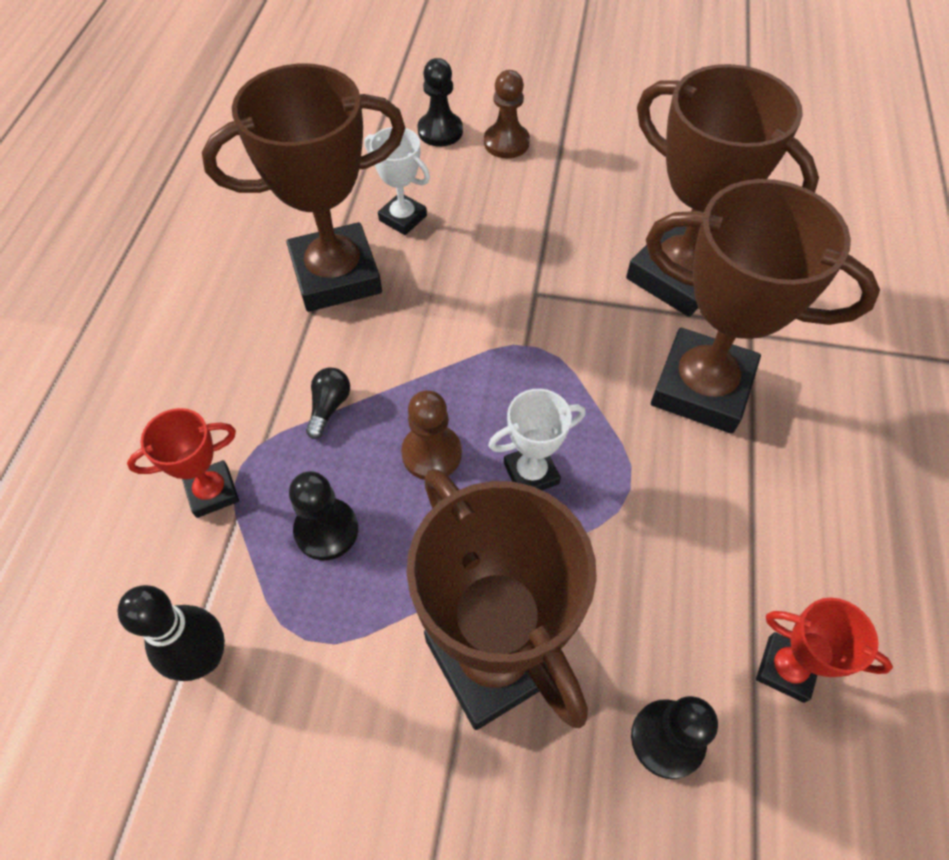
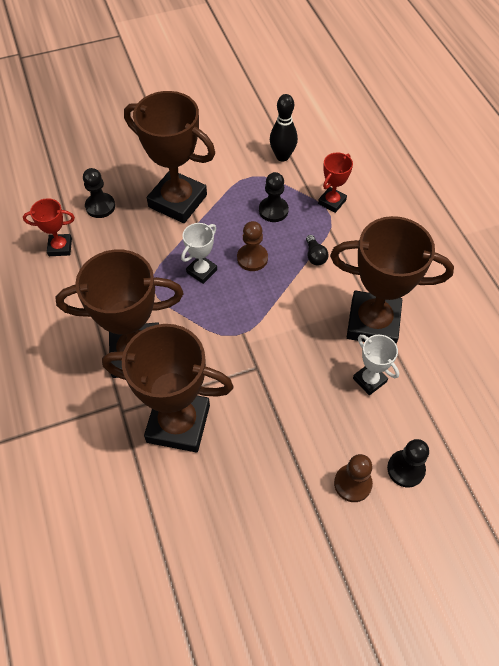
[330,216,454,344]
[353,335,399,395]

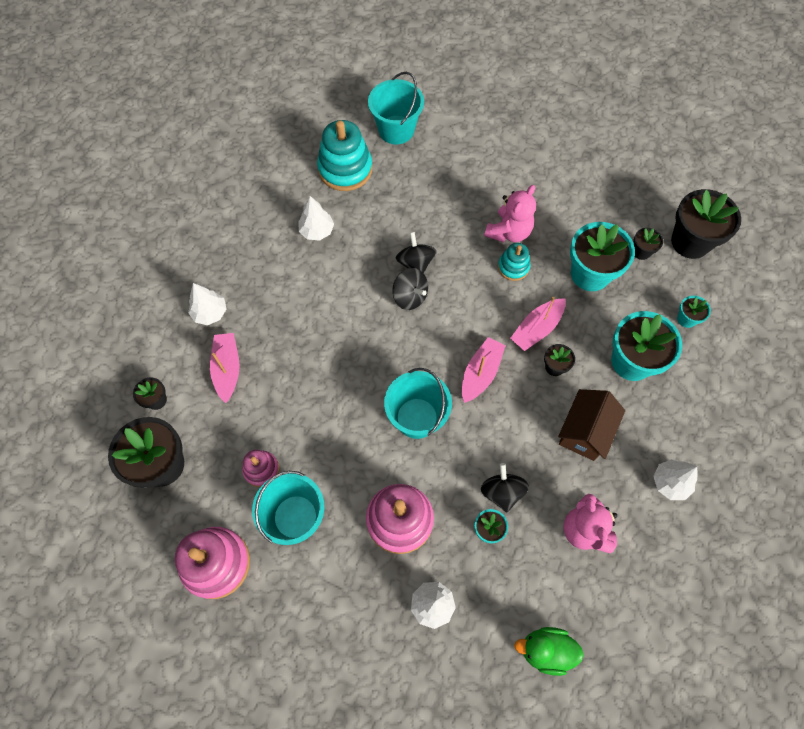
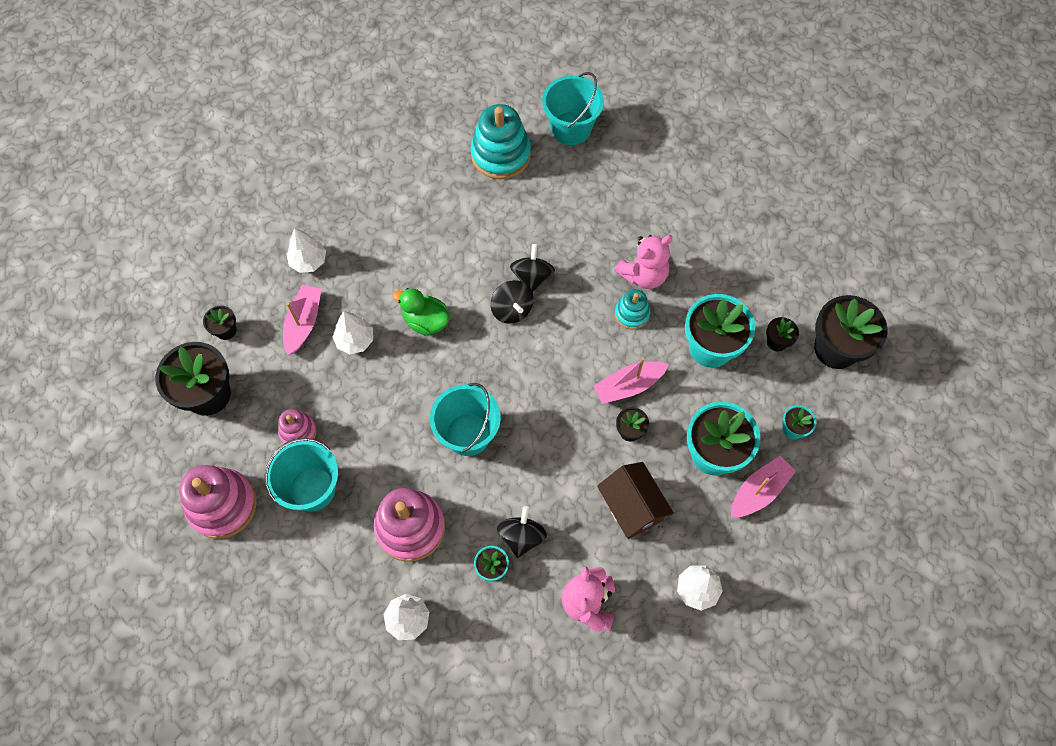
[332,311,373,354]
[731,456,796,517]
[597,462,674,539]
[393,288,450,336]

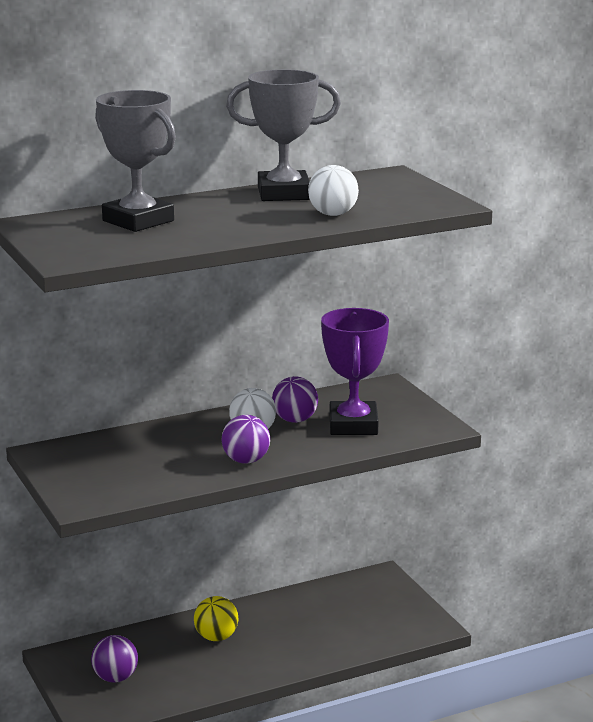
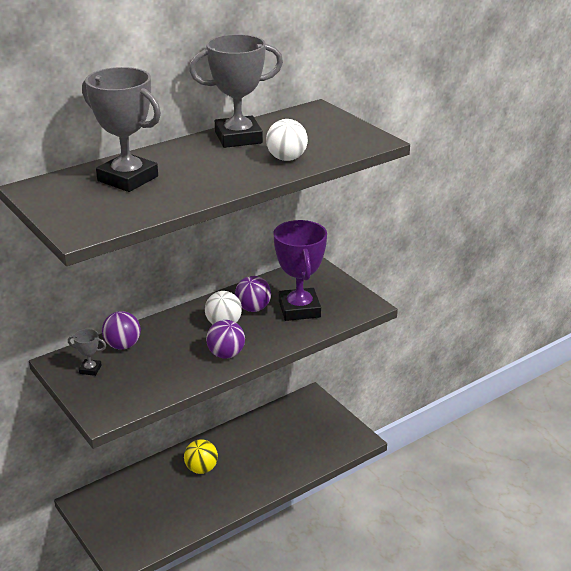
[102,311,141,350]
[68,329,106,376]

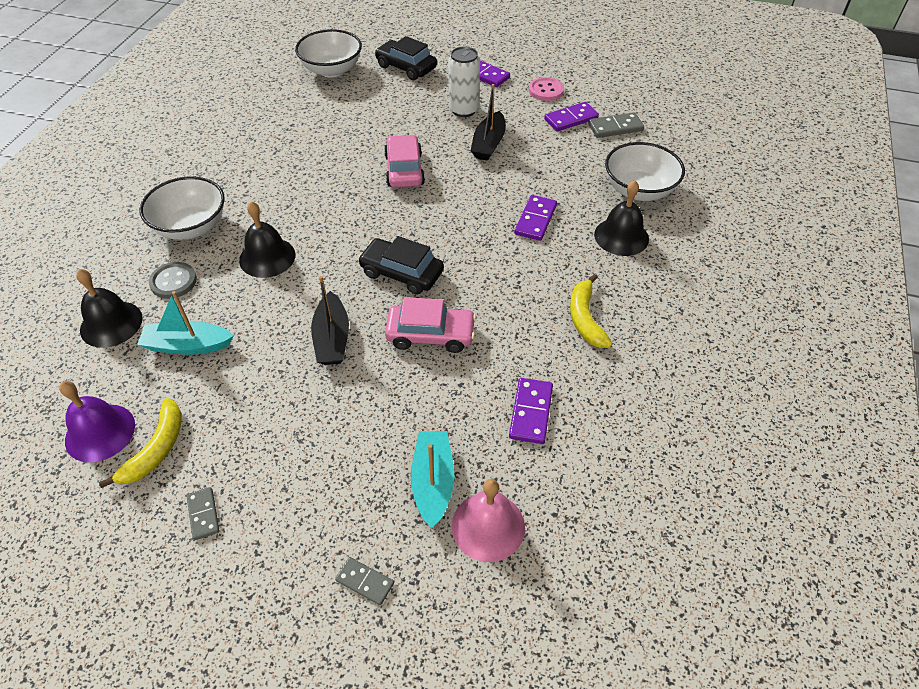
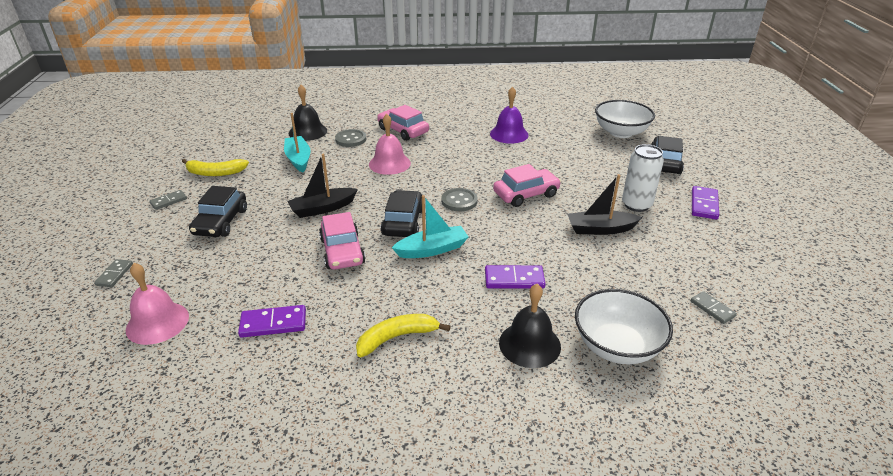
[529,77,564,101] (first image)
[544,102,599,132] (first image)
[690,291,737,324]
[377,105,429,141]
[369,114,411,175]
[490,87,529,144]
[392,195,468,258]
[189,186,247,237]
[441,188,478,211]

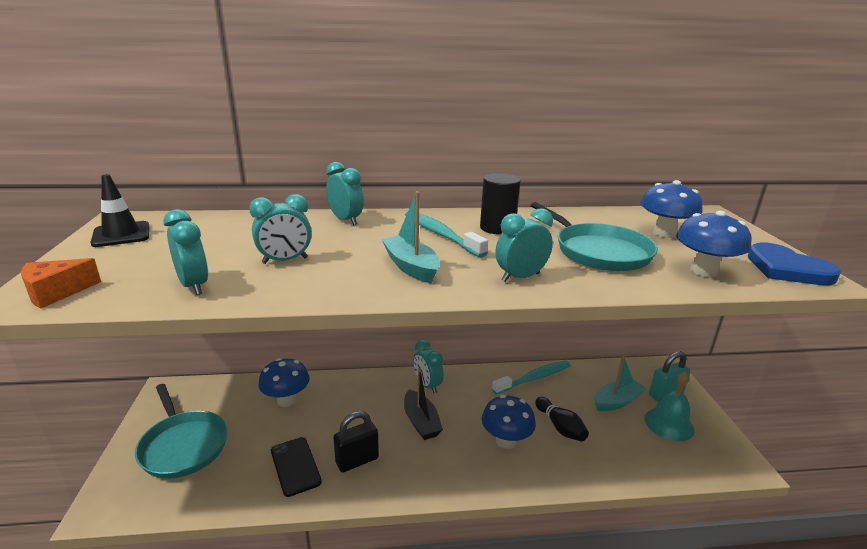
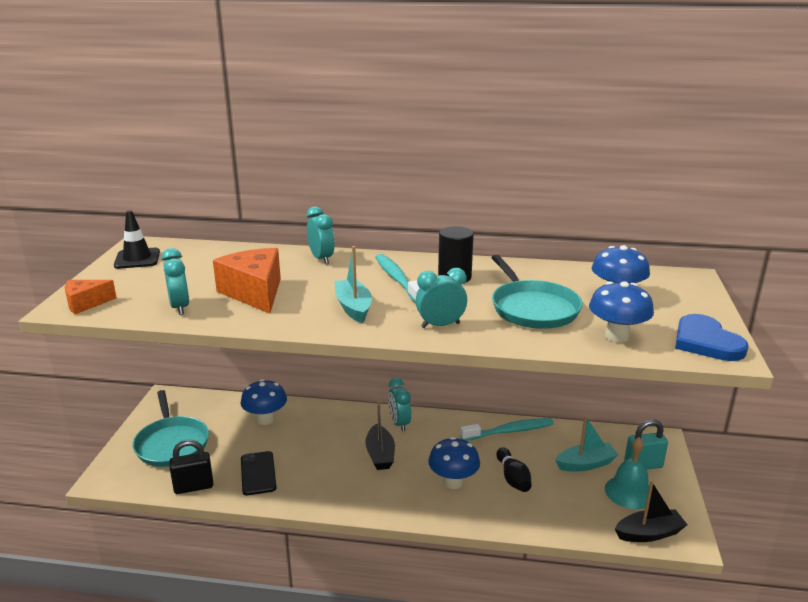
[213,248,281,314]
[169,440,213,494]
[615,481,687,542]

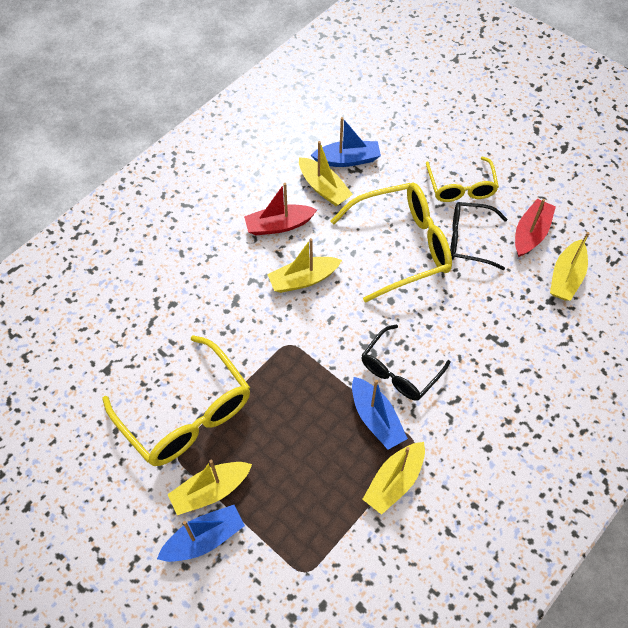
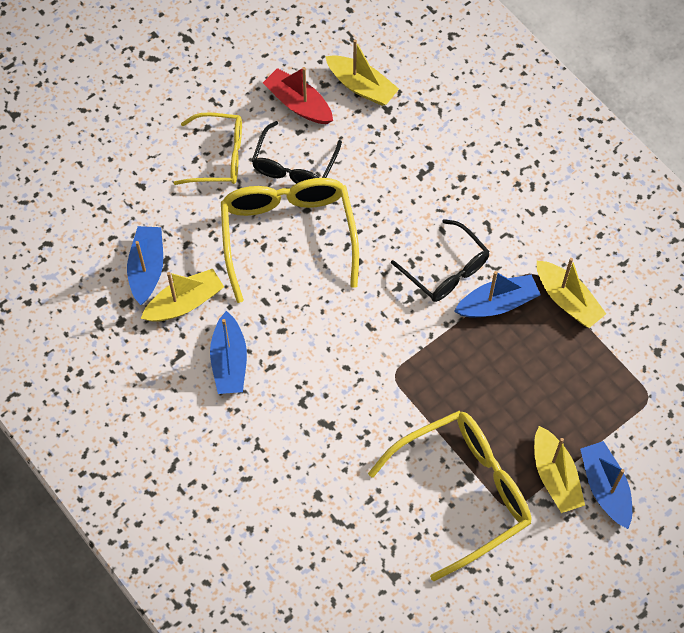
[210,311,247,394]
[267,238,342,293] (first image)

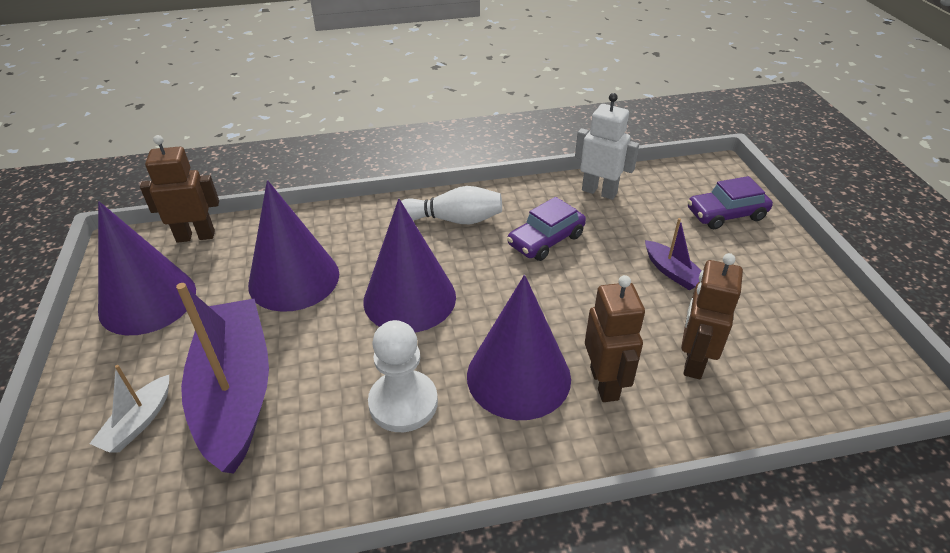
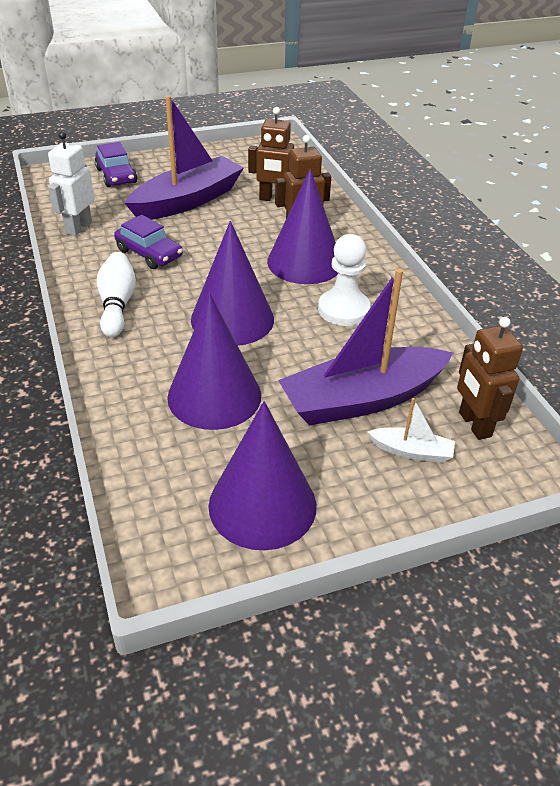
[457,317,523,440]
[125,95,244,220]

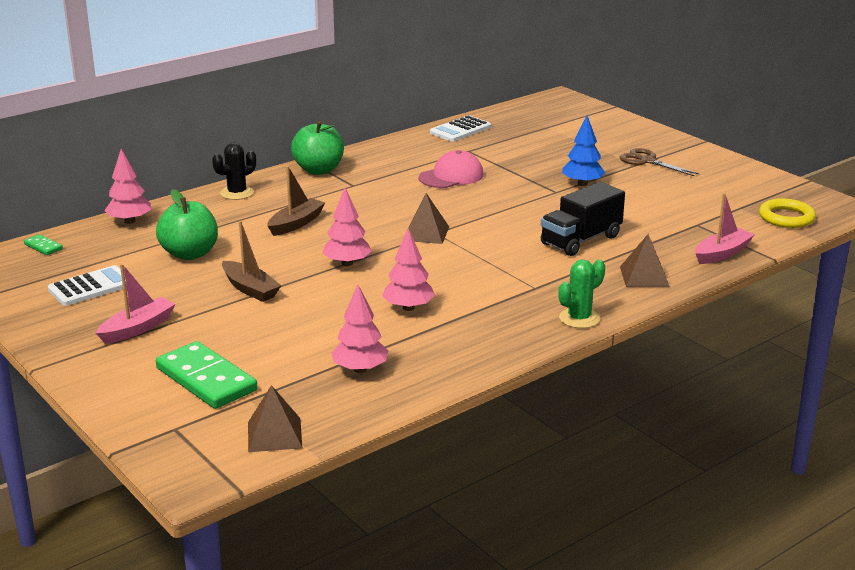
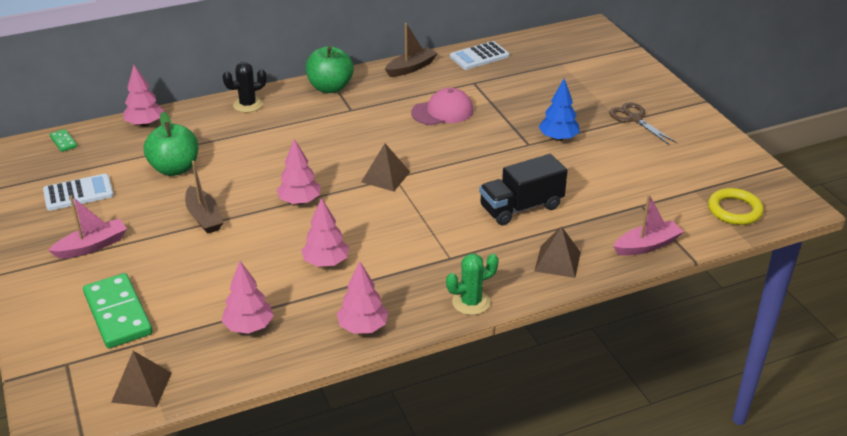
[385,23,438,77]
[337,262,388,334]

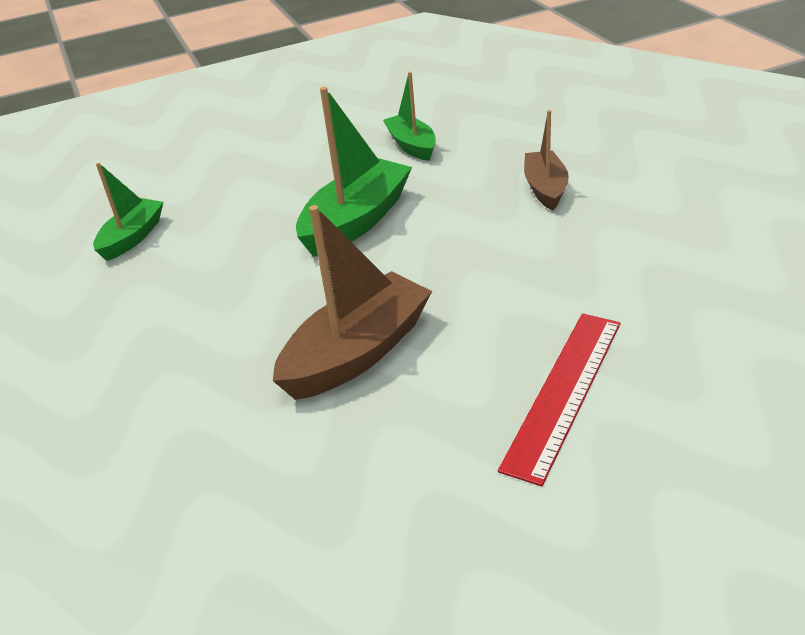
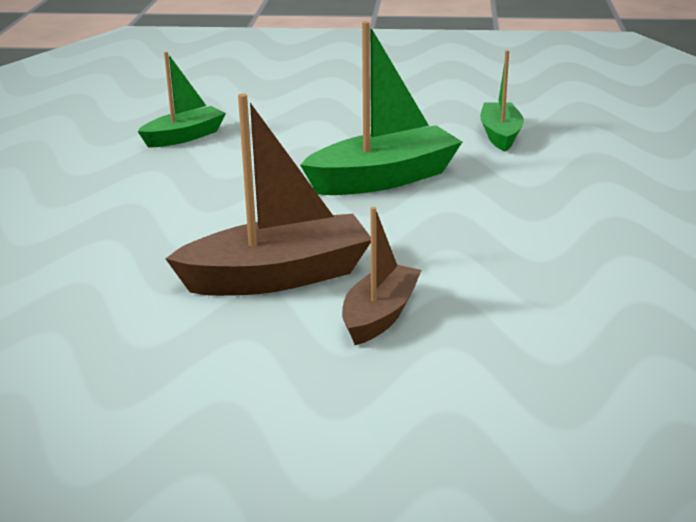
[342,207,422,345]
[498,313,620,486] (first image)

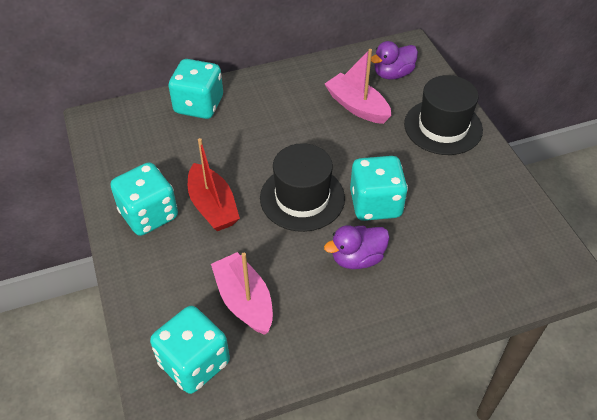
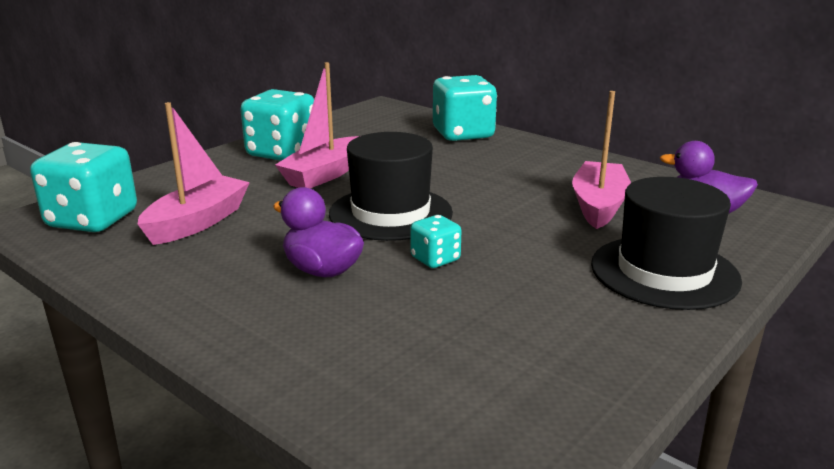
[275,62,359,188]
[410,215,461,268]

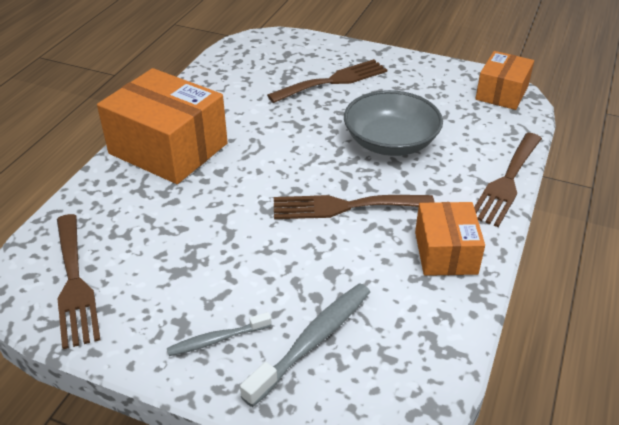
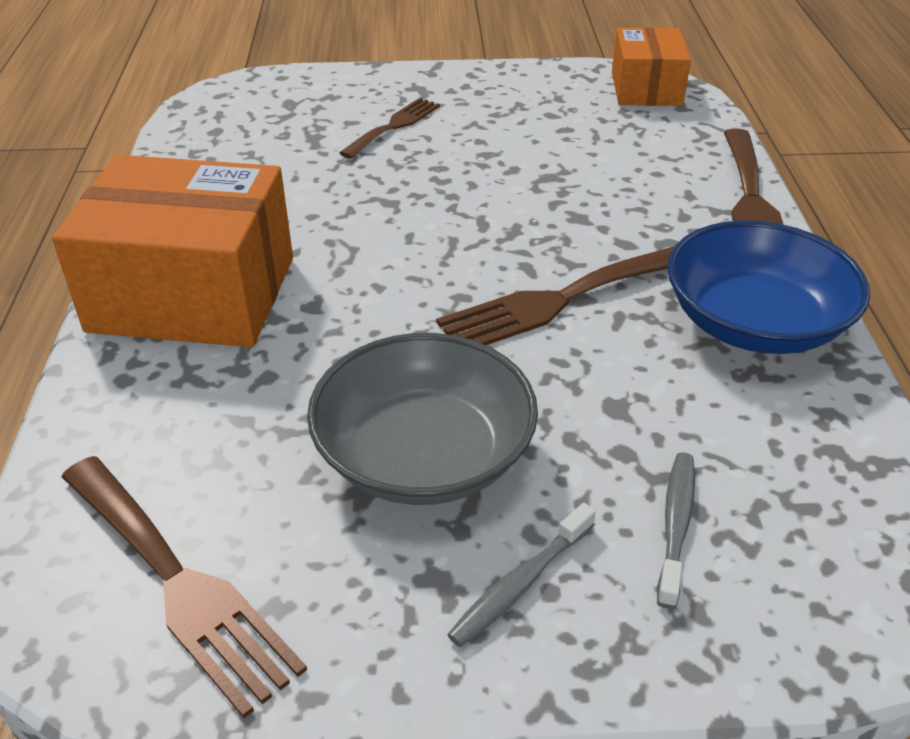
[340,98,440,159]
[307,333,538,505]
[667,220,870,354]
[657,452,695,609]

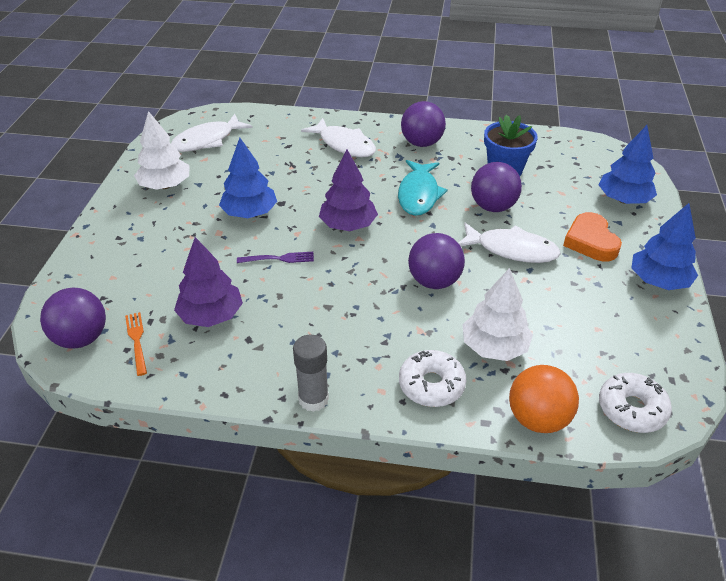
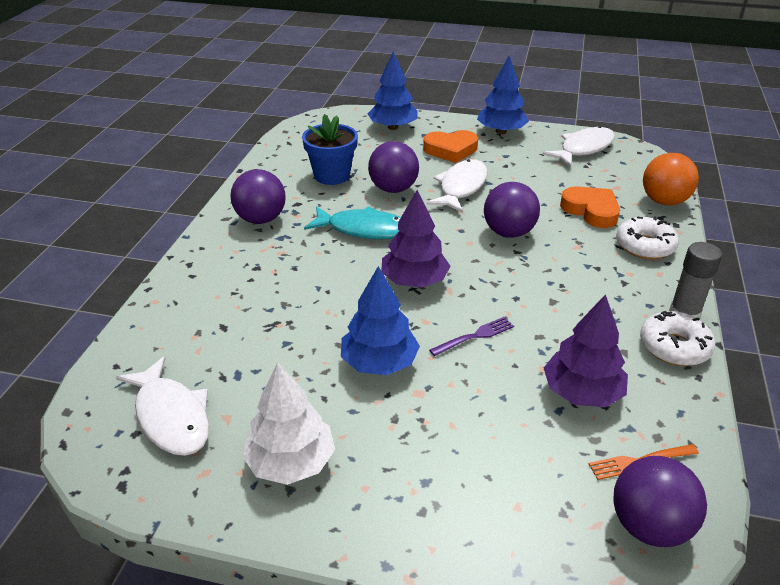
[542,126,615,167]
[429,317,514,356]
[560,186,620,228]
[640,311,715,366]

